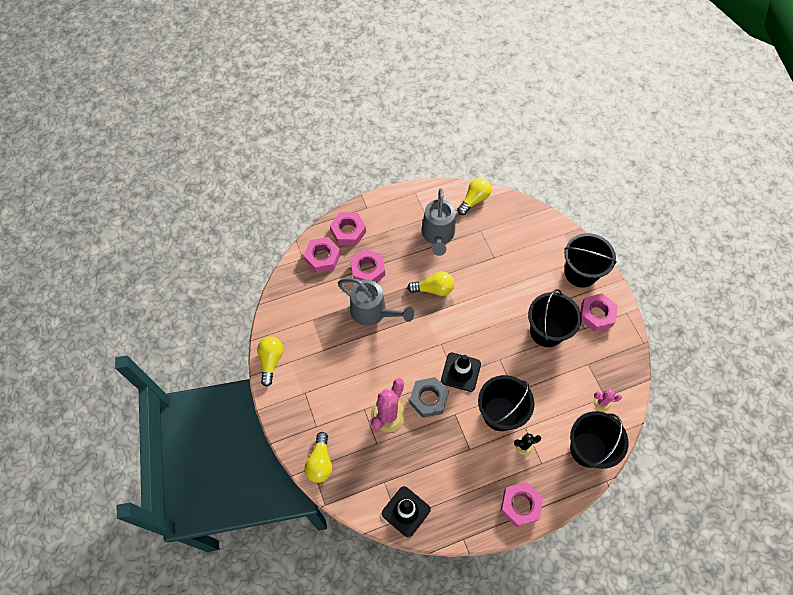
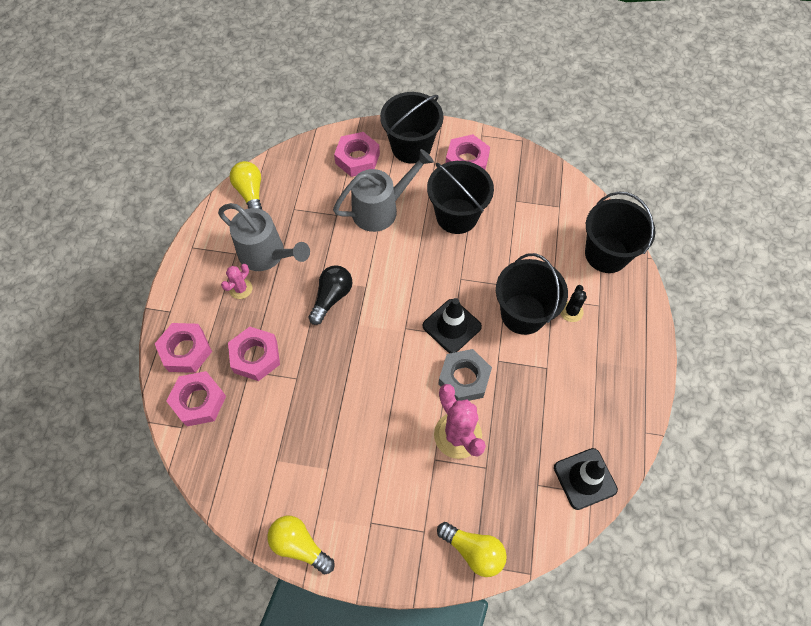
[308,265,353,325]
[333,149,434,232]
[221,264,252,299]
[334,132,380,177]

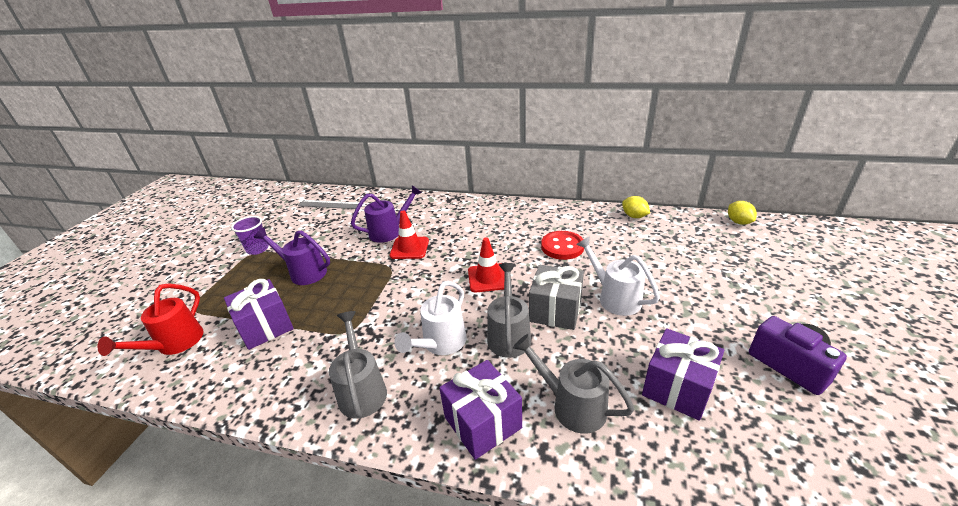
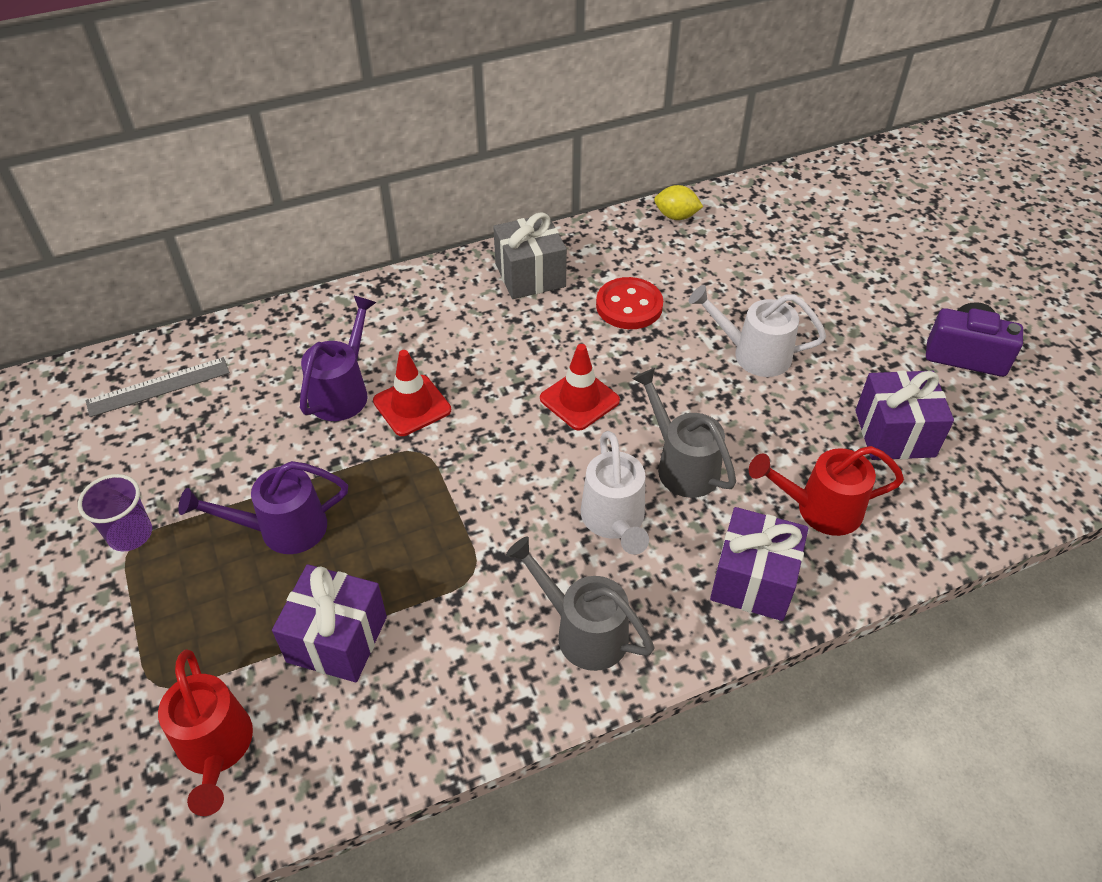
[728,201,757,225] (first image)
[493,212,567,299]
[749,446,904,536]

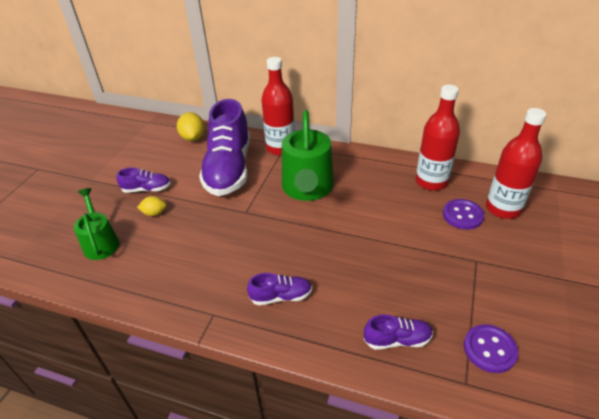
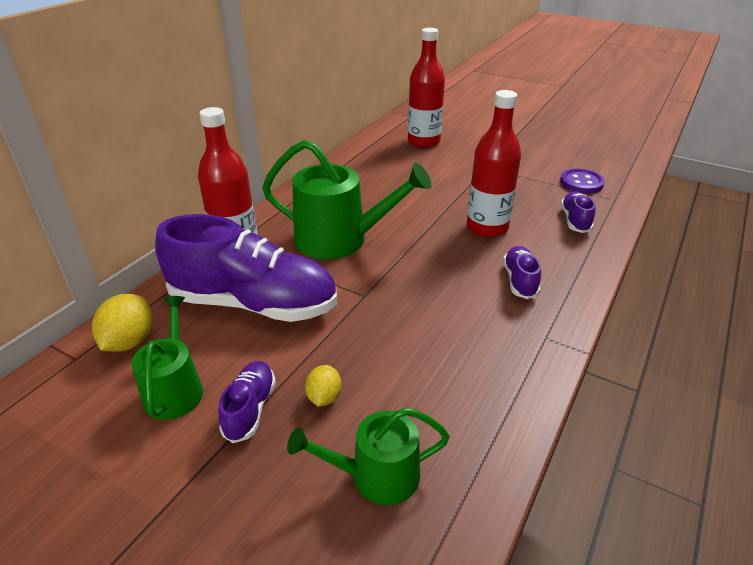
[467,90,521,238]
[92,294,152,352]
[443,199,484,230] (first image)
[131,296,203,420]

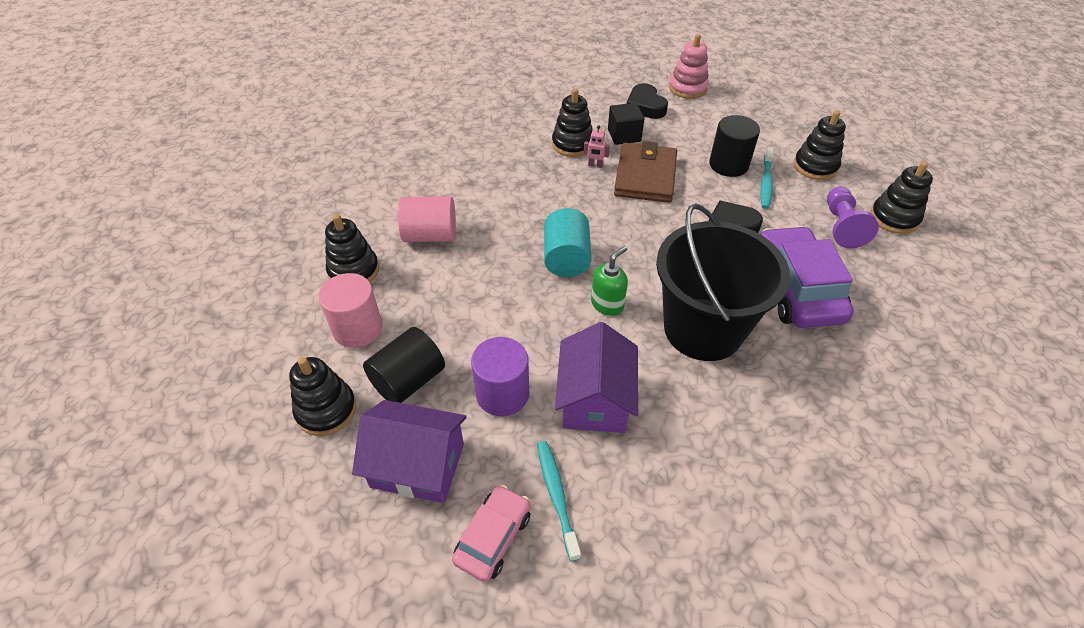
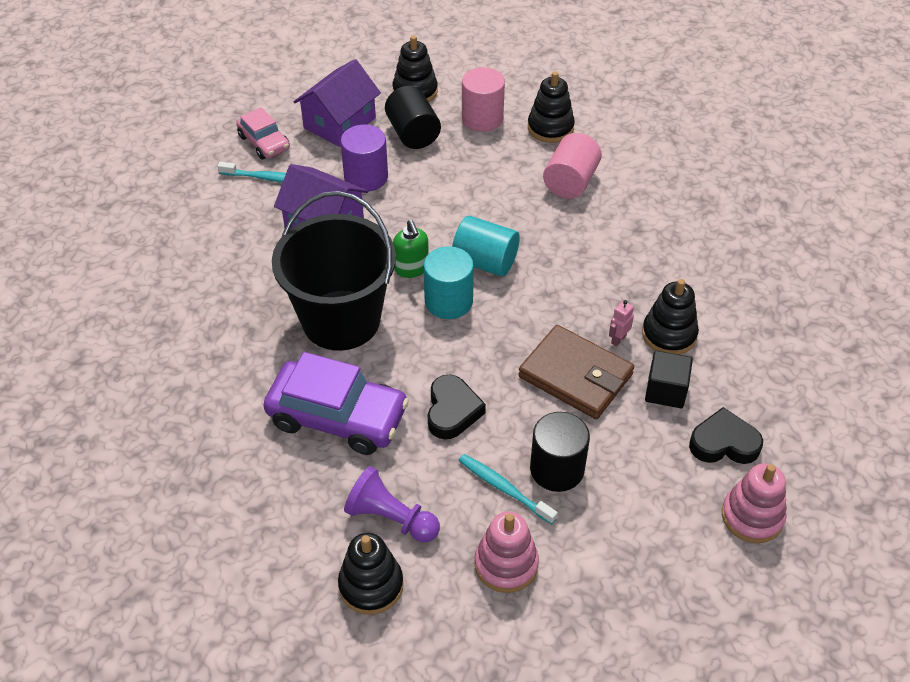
[474,512,539,593]
[424,246,474,319]

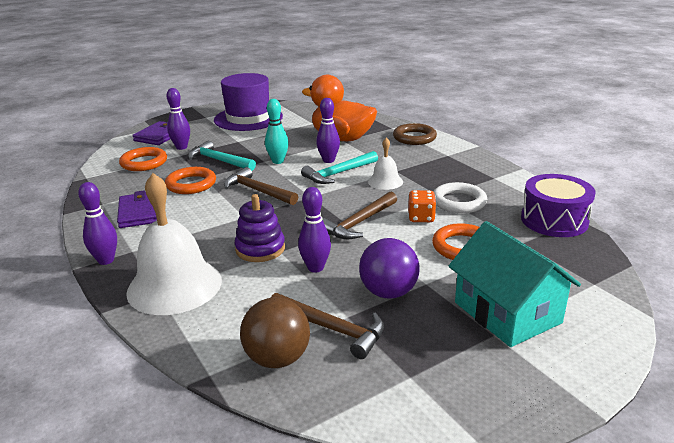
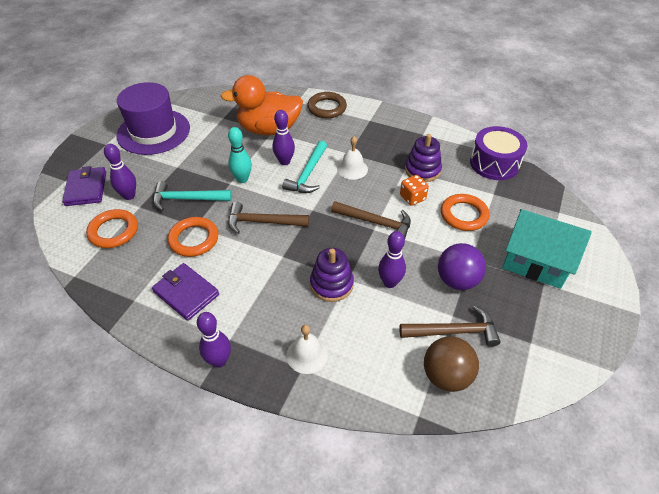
[286,325,328,374]
[405,134,442,182]
[331,201,411,238]

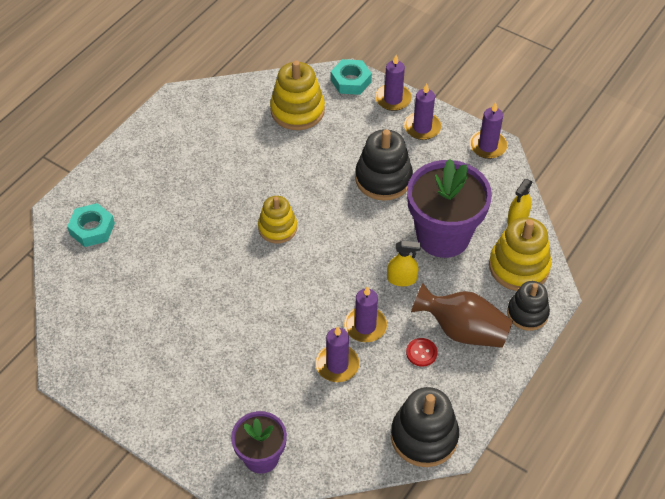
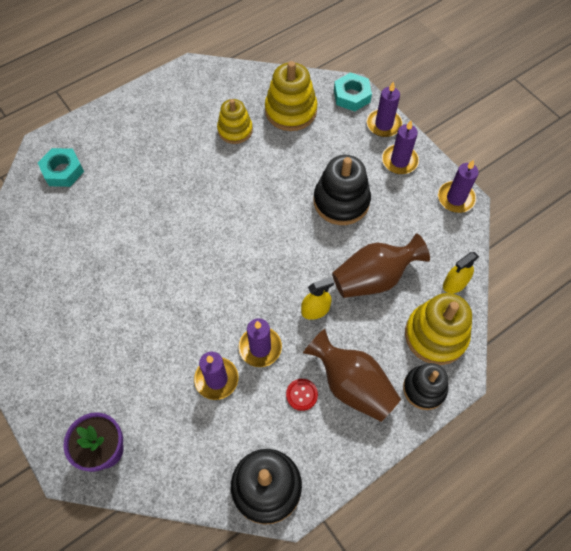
[332,233,430,298]
[217,99,253,144]
[301,277,334,320]

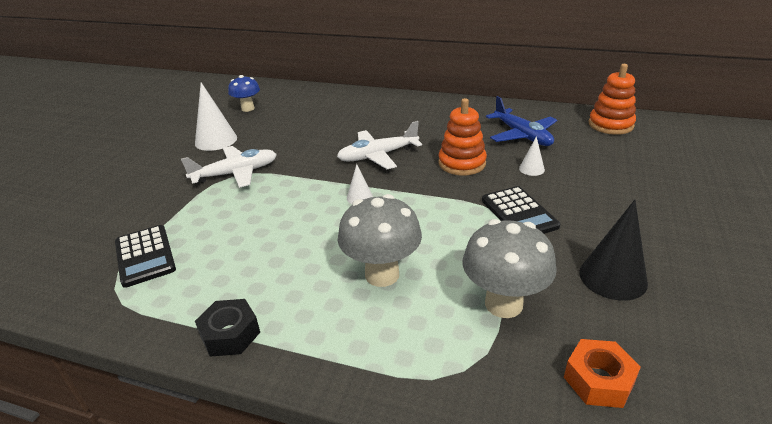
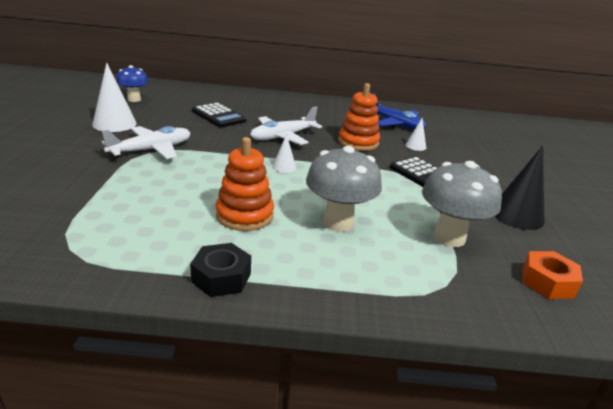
[216,137,274,231]
[192,103,247,127]

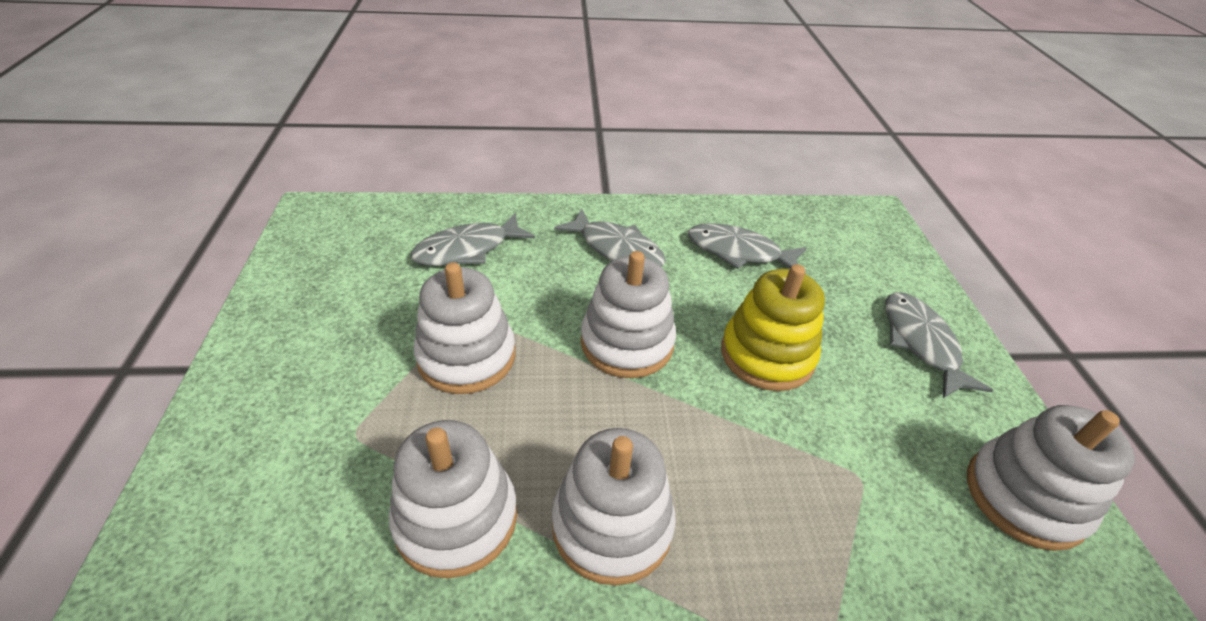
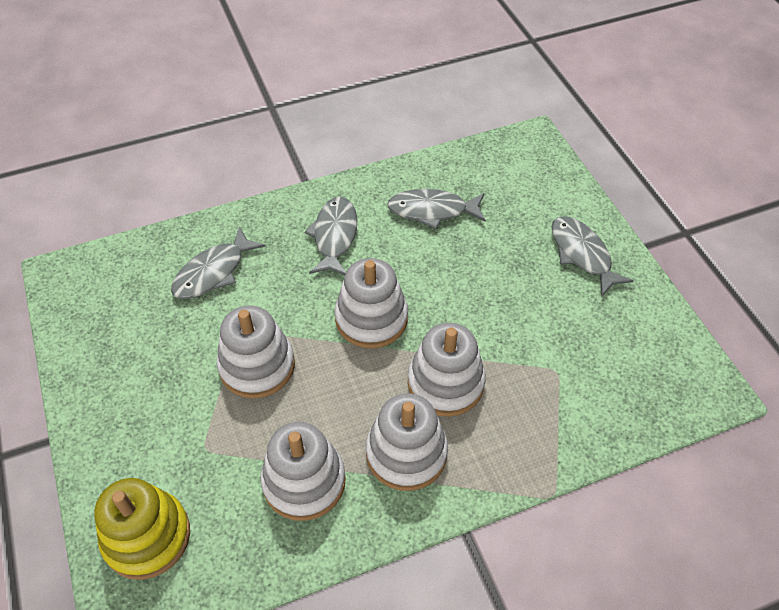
[304,197,357,275]
[94,478,190,580]
[408,323,486,417]

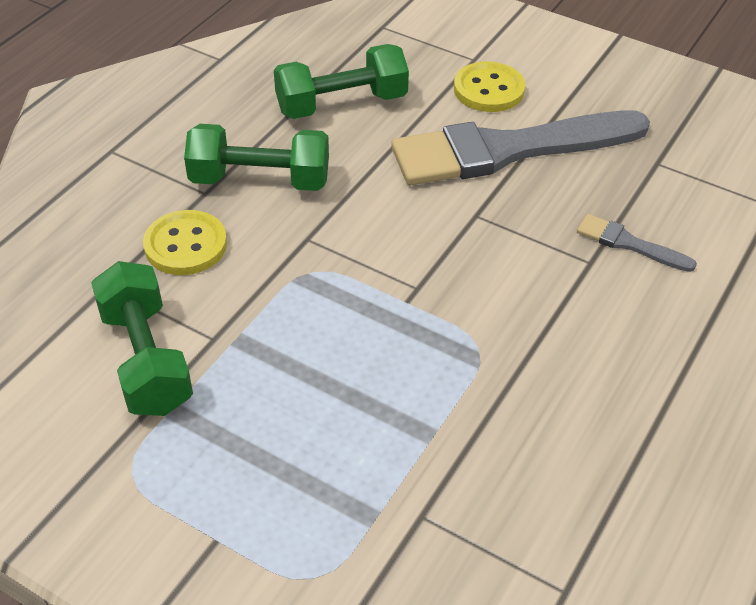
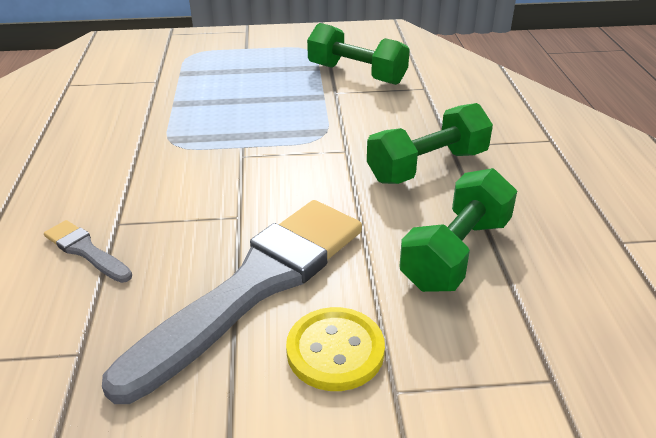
[143,210,227,275] (first image)
[44,220,132,283]

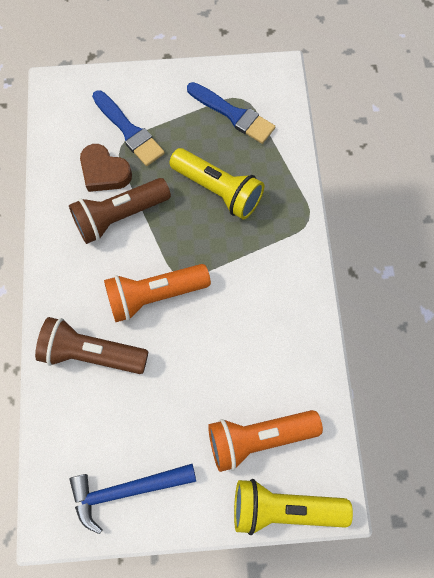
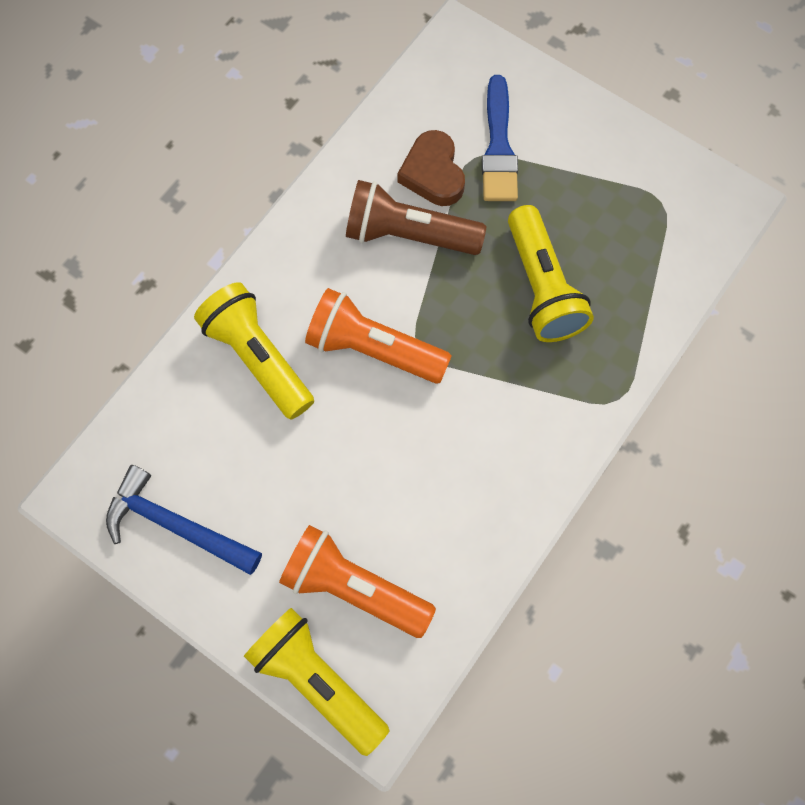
[187,82,275,144] (first image)
[194,282,314,420]

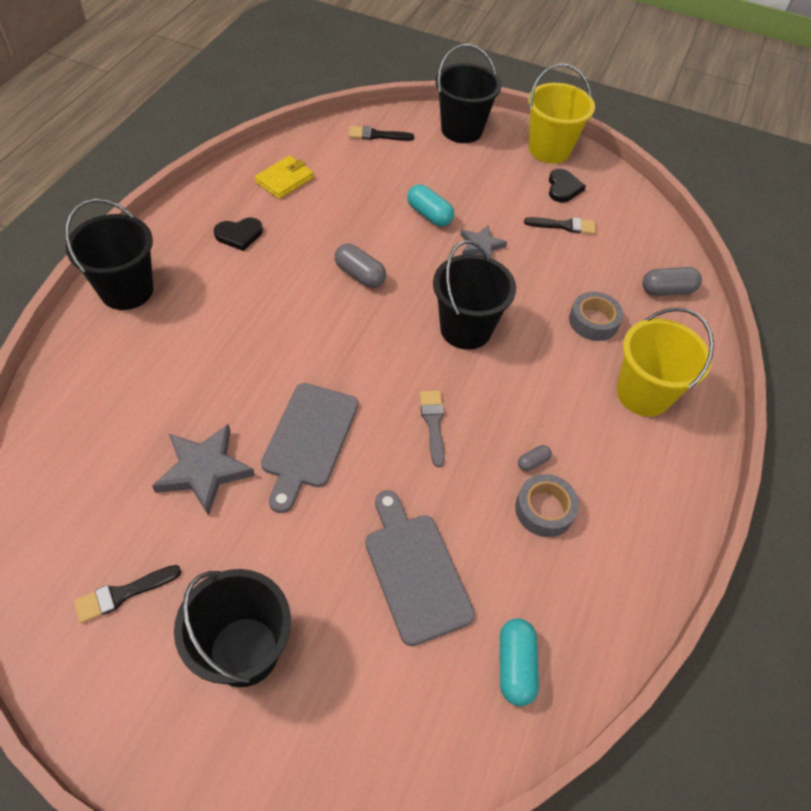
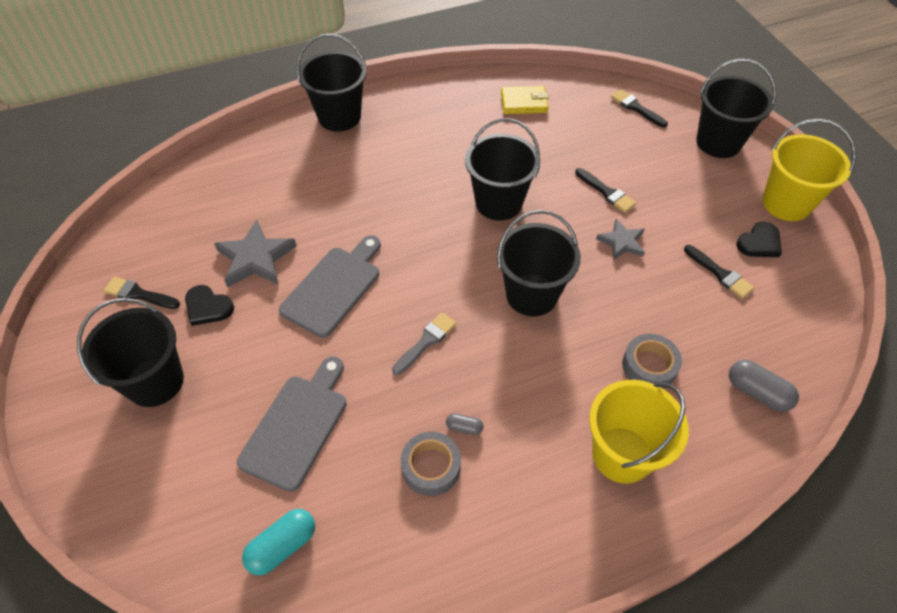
[575,168,636,213]
[185,285,234,326]
[465,118,541,221]
[279,235,381,338]

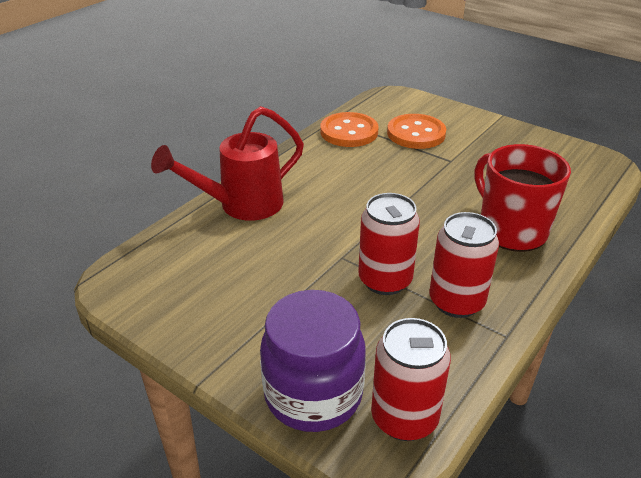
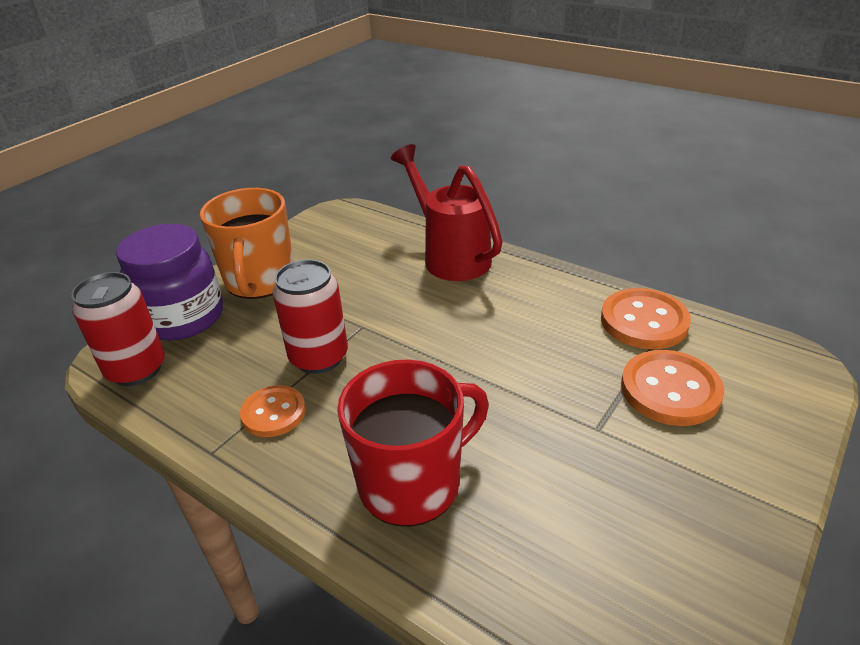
[240,385,306,437]
[200,188,293,299]

